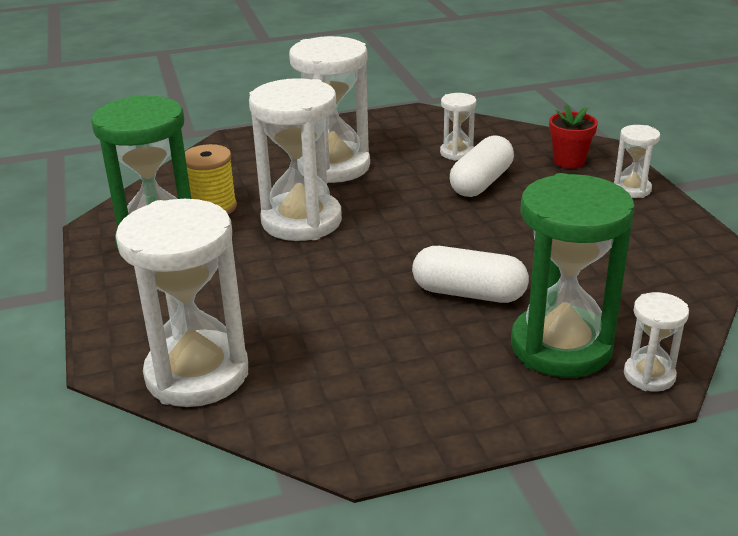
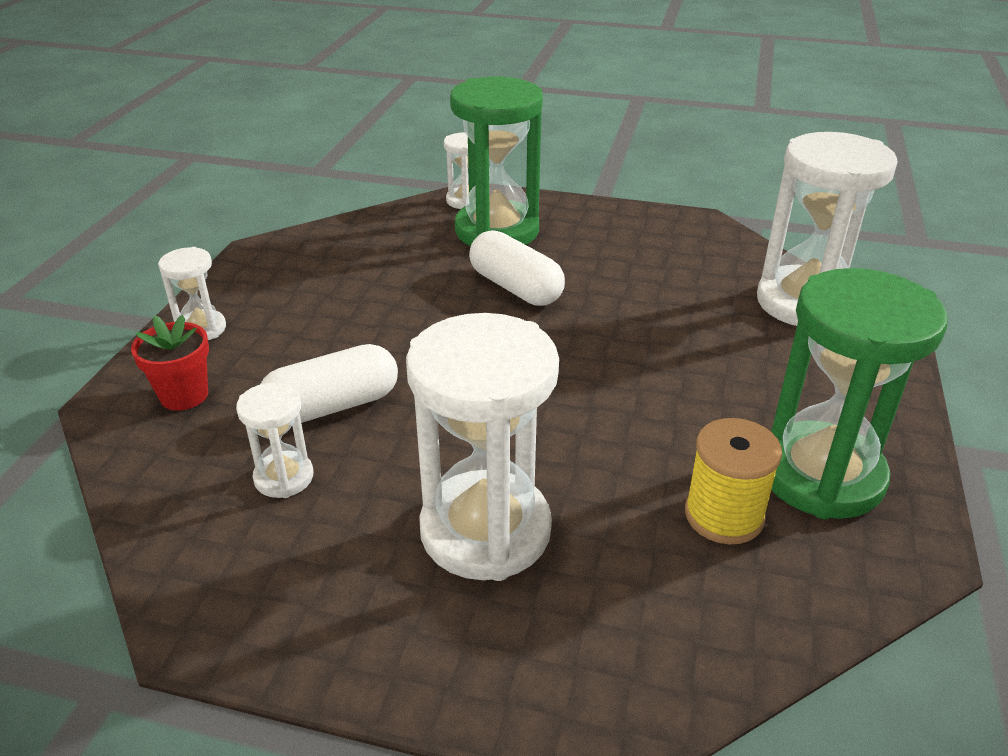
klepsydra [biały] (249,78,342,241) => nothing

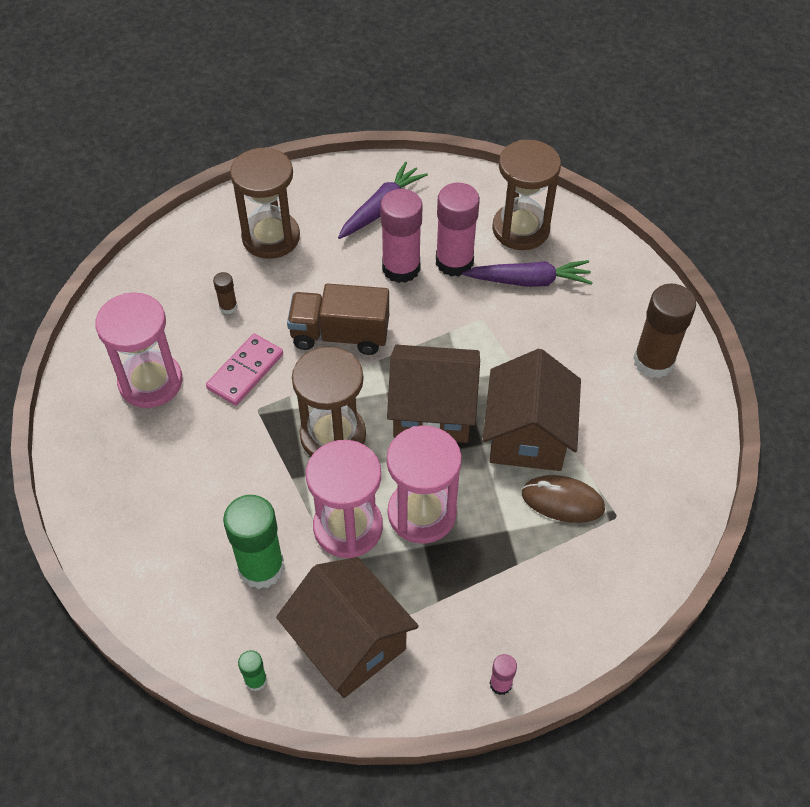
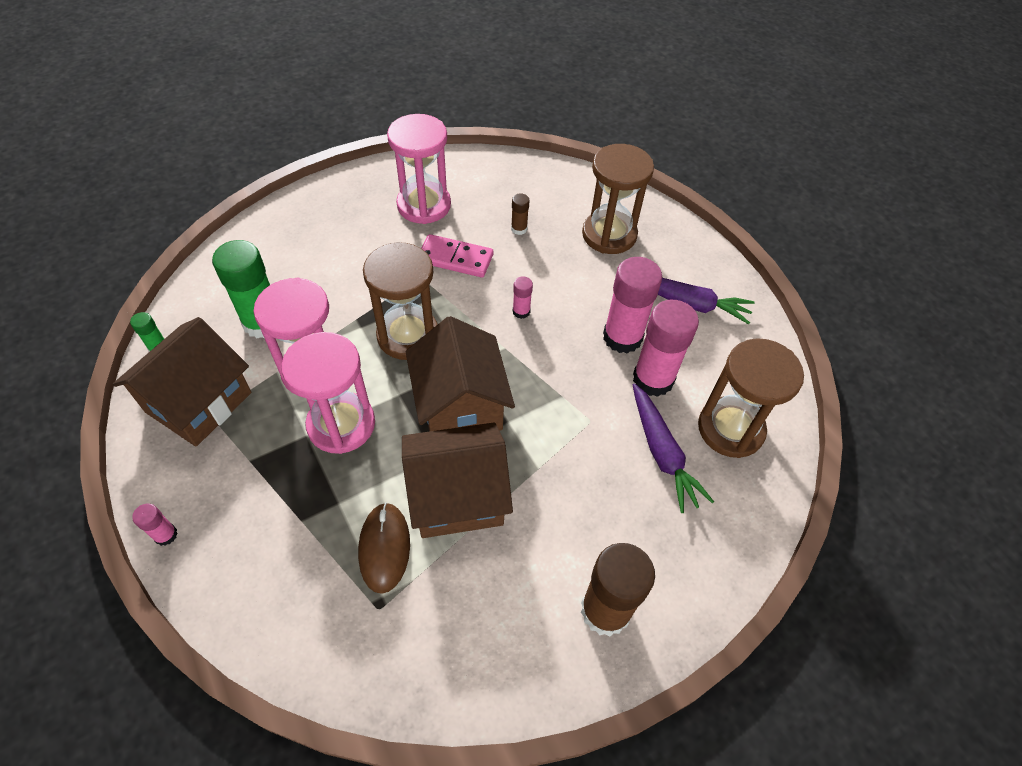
ciężarówka [brązowy] (287,284,389,355) => klej w sztyfcie [różowy] (513,276,533,319)

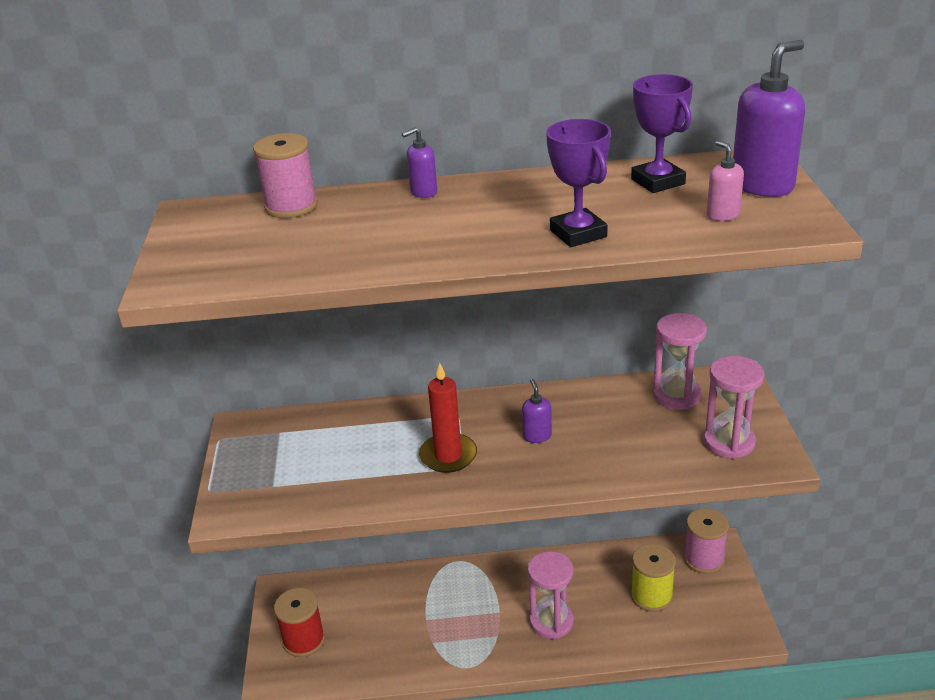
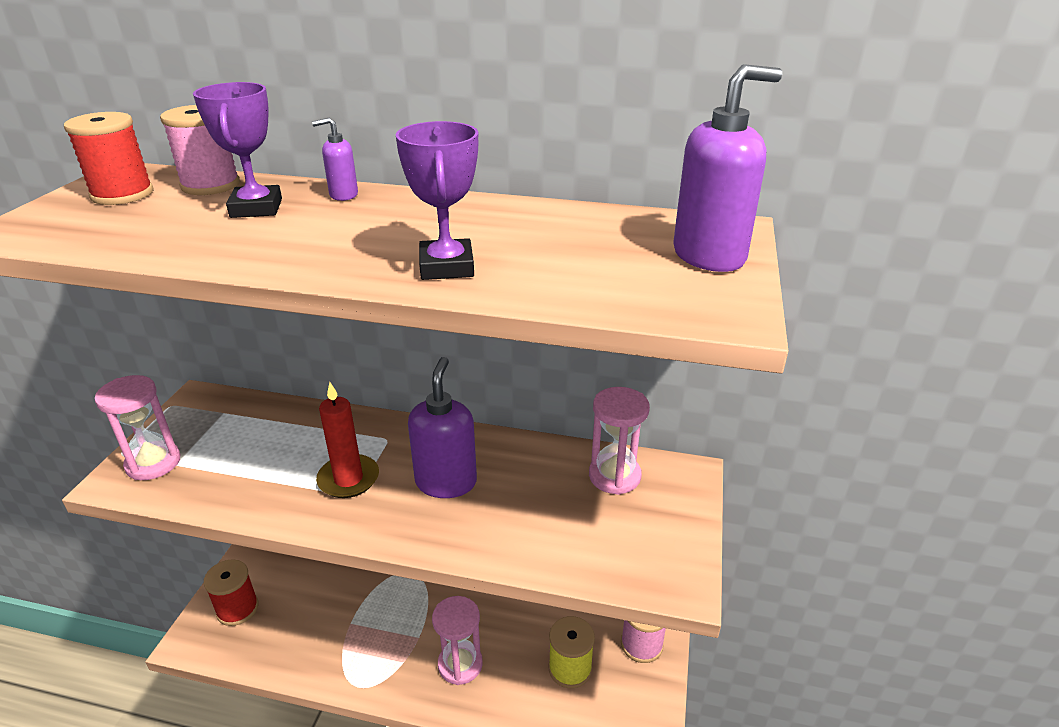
dozownik mydła [różowy] (707,141,744,221) => nothing
nothing => szpulka [czerwony] (64,112,154,205)
puchar [fioletowy] (631,74,693,193) => puchar [fioletowy] (193,82,282,218), move
klepsydra [różowy] (704,356,765,459) => klepsydra [różowy] (94,375,180,480), move
dozownik mydła [fioletowy] (522,379,552,443) => dozownik mydła [fioletowy] (408,357,477,498), x1.98

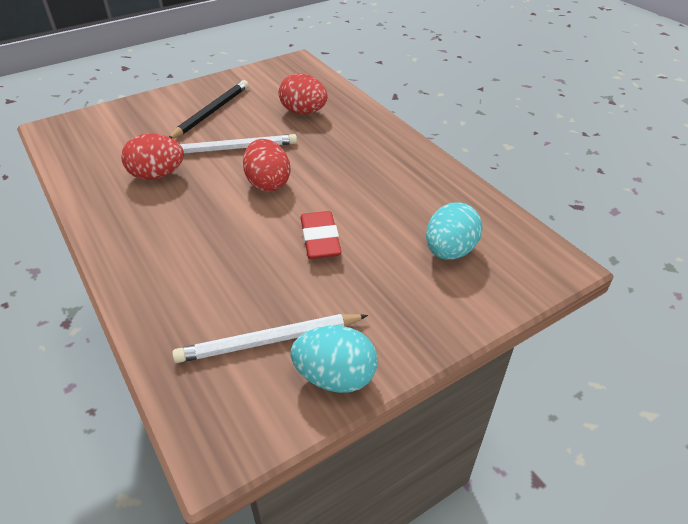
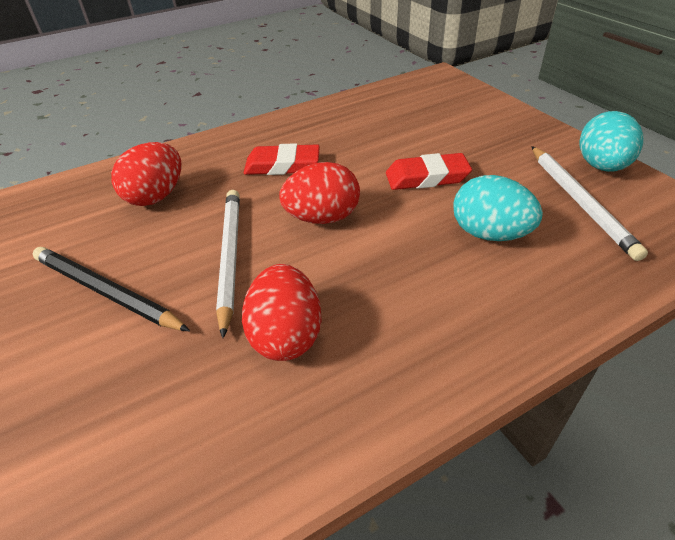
nothing => gumka do mazania [czerwony] (244,143,320,175)
jajko [turkusowy] (426,202,483,260) => jajko [turkusowy] (453,175,543,241), move

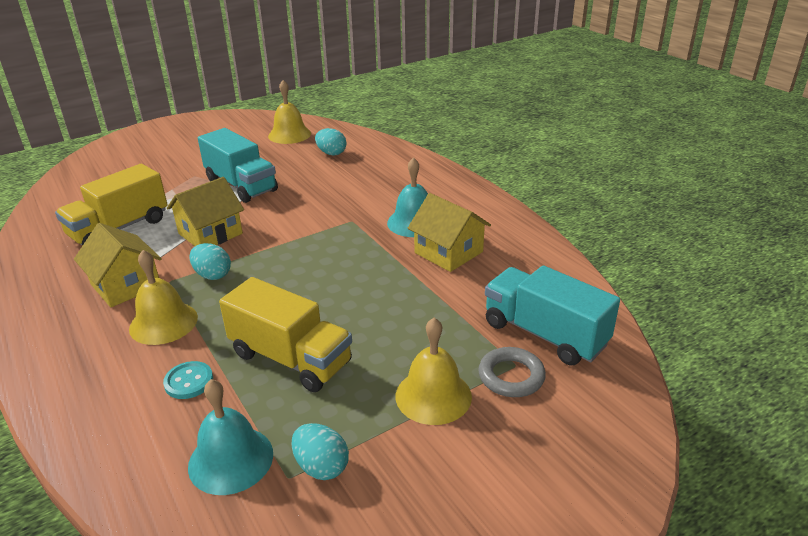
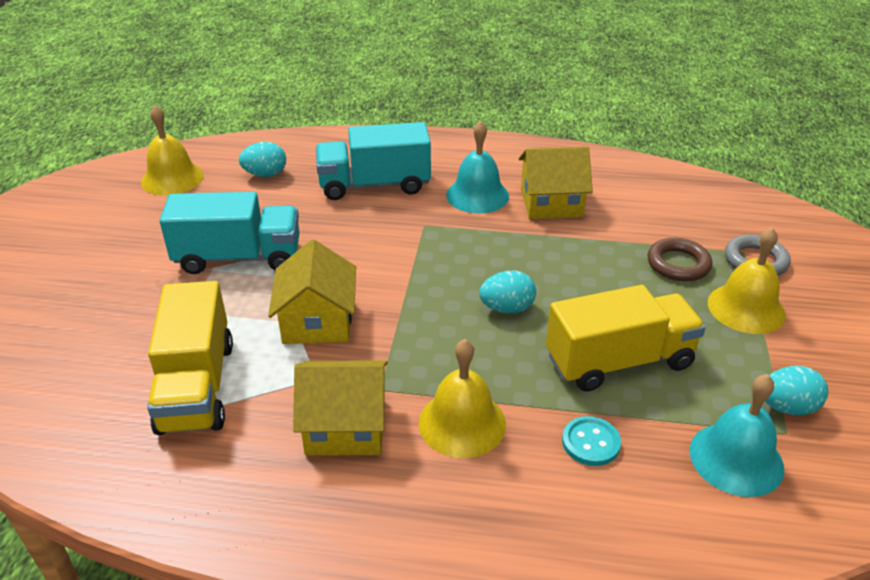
nothing => pierścień [brązowy] (648,238,712,281)
jajko [turkusowy] (189,243,231,280) => jajko [turkusowy] (479,270,536,314), move
ciężarówka [turkusowy] (485,265,620,365) => ciężarówka [turkusowy] (316,122,431,200), move

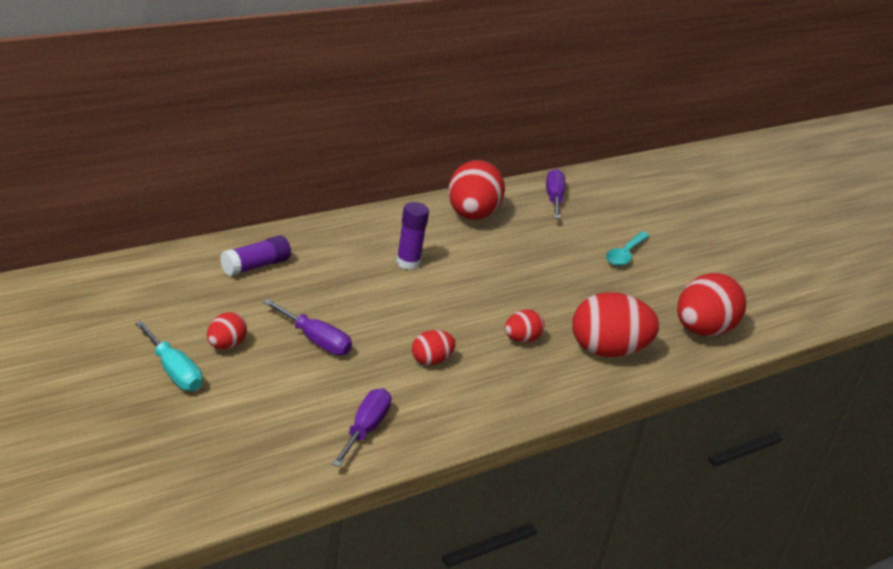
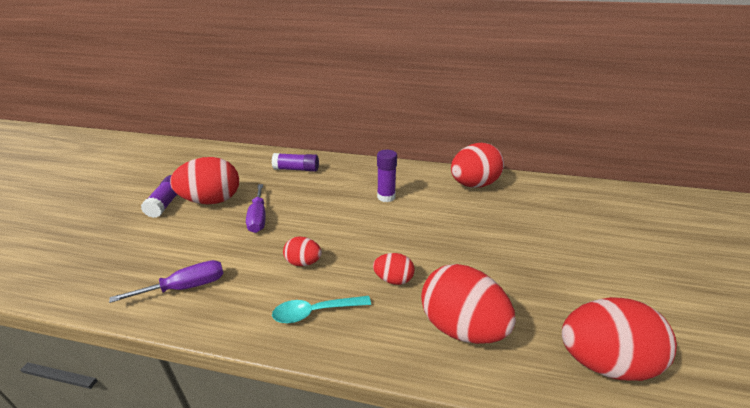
śrubokręt [fioletowy] (546,169,565,219) => nothing
łyżka [turkusowy] (606,231,649,266) => łyżka [turkusowy] (272,296,371,323), move
śrubokręt [turkusowy] (135,321,202,391) => klej w sztyfcie [fioletowy] (141,175,178,218)
jajko [czerwony] (207,312,247,349) => jajko [czerwony] (170,157,239,204), x1.96

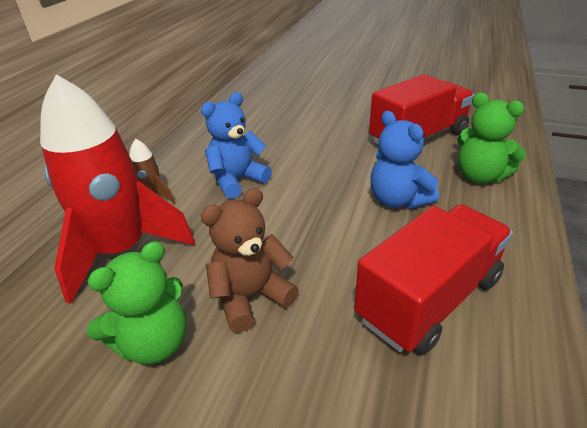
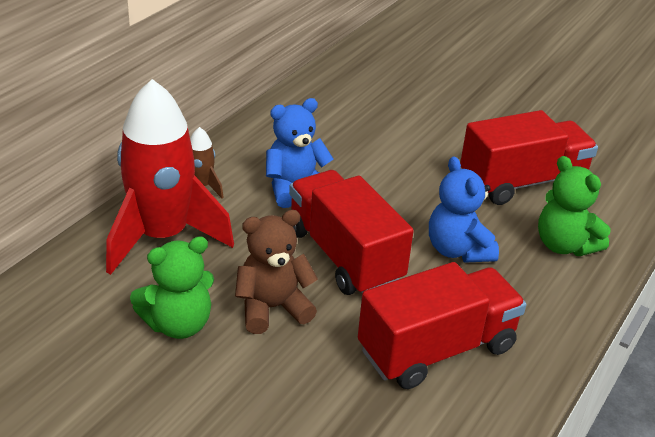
nothing => ciężarówka [czerwony] (289,170,414,295)

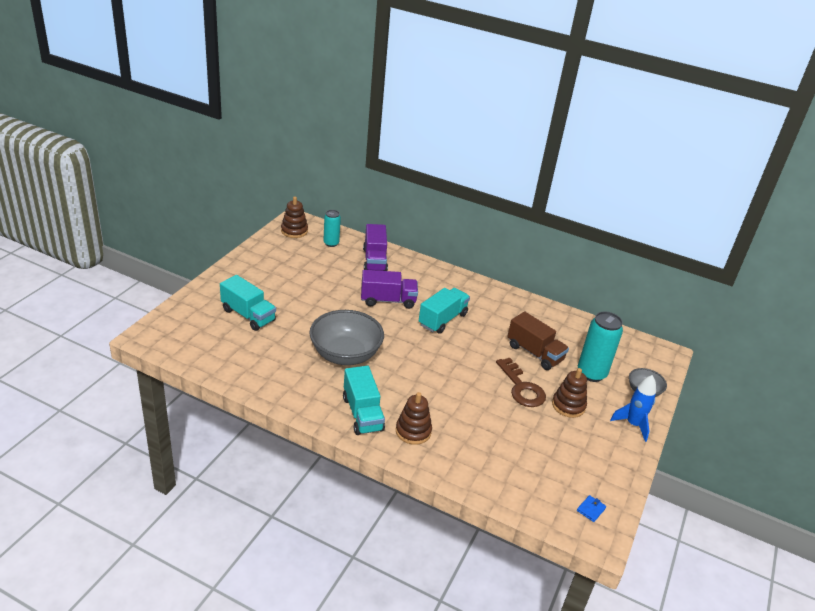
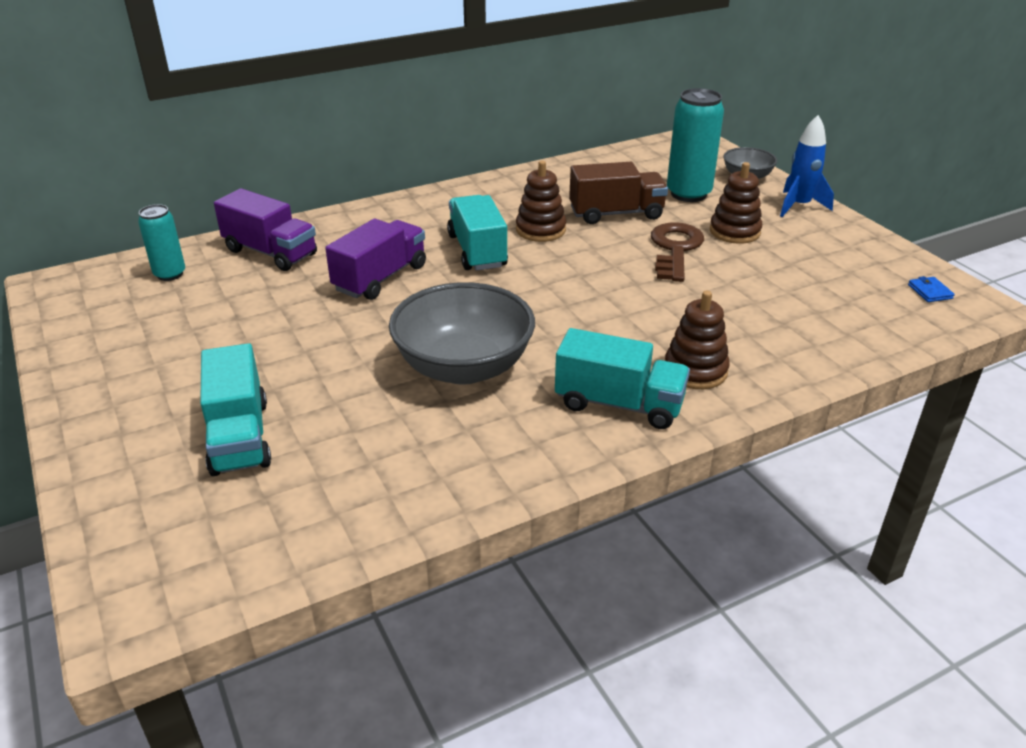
zabawka nakładanka [brązowy] (281,197,308,238) => zabawka nakładanka [brązowy] (516,161,566,242), move
ciężarówka [turkusowy] (220,275,276,331) => ciężarówka [turkusowy] (200,343,271,476), 90 degrees clockwise
klucz [brązowy] (496,358,546,407) => klucz [brązowy] (651,222,704,282), 90 degrees counterclockwise

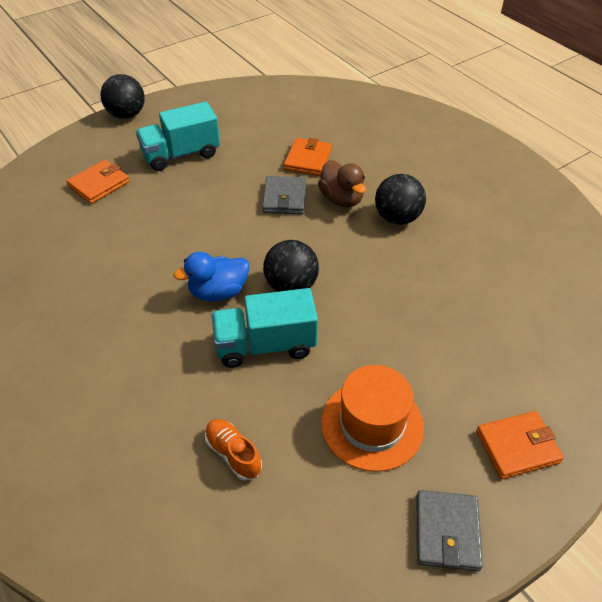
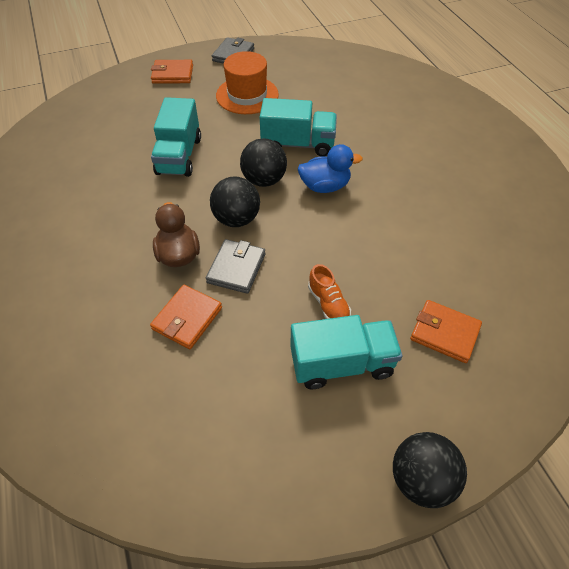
nothing => ciężarówka [turkusowy] (151,97,201,177)
but [pomarańczowy] (205,419,262,481) => but [pomarańczowy] (308,264,351,319), move
piłka [czarny] (375,174,426,225) => piłka [czarny] (210,177,260,227), move
portfel [pomarańczowy] (66,160,130,204) => portfel [pomarańczowy] (410,300,482,363), 60 degrees clockwise

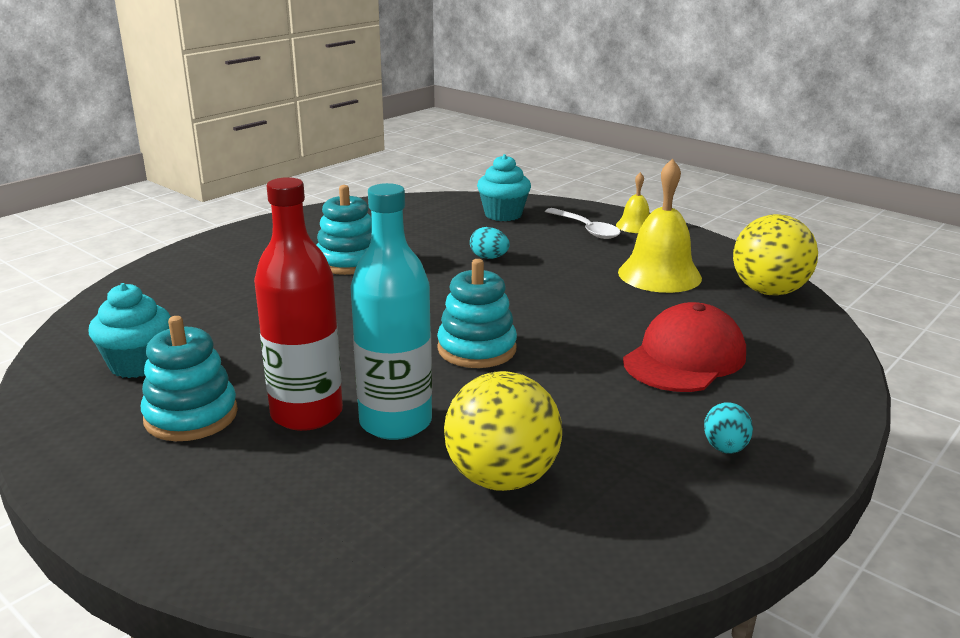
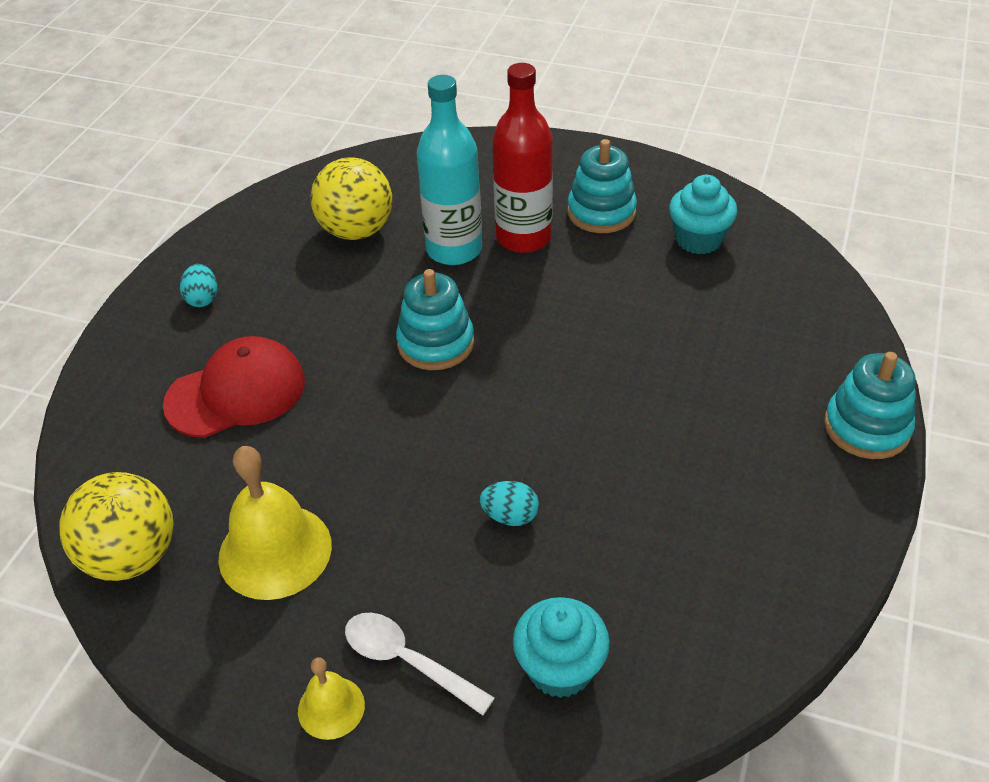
zabawka nakładanka [turkusowy] (317,185,372,275) => zabawka nakładanka [turkusowy] (824,352,916,459), move
czapka [czerwony] (623,302,746,392) => czapka [czerwony] (163,336,305,438), 135 degrees counterclockwise

